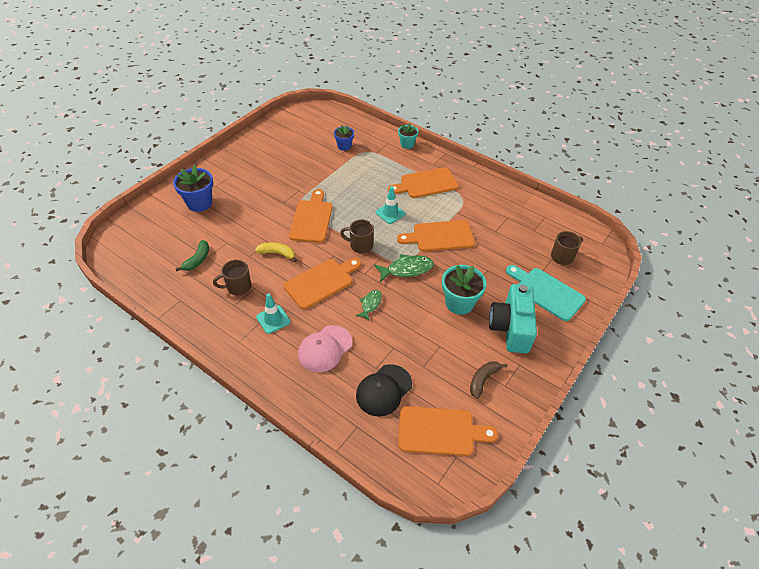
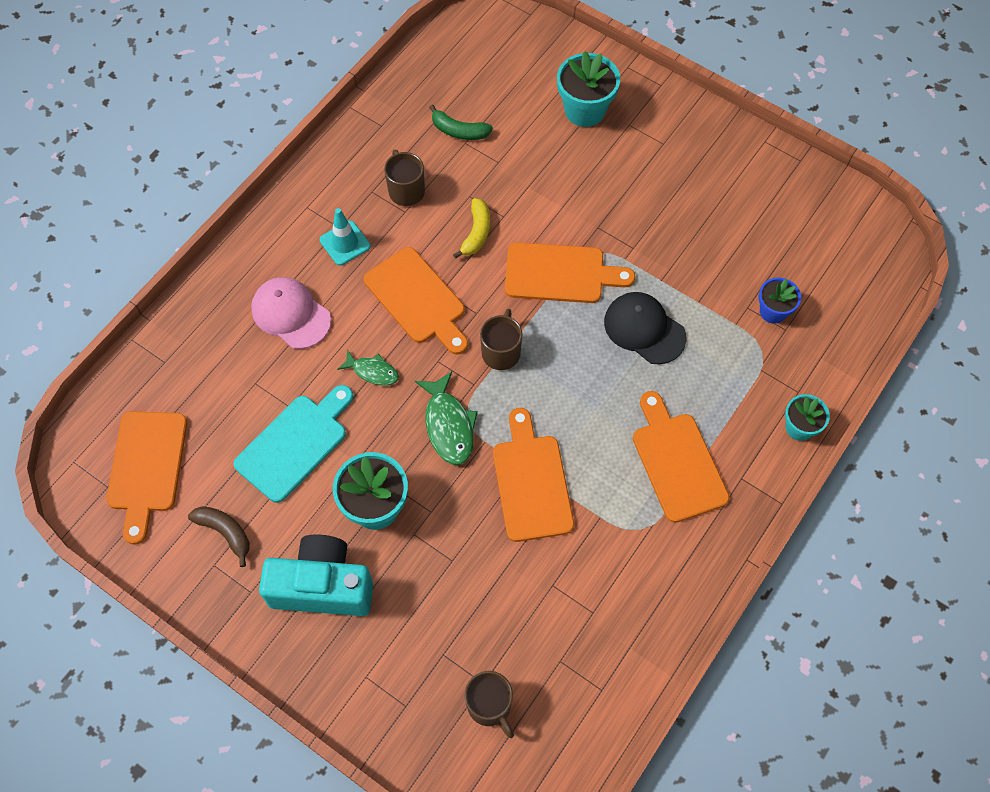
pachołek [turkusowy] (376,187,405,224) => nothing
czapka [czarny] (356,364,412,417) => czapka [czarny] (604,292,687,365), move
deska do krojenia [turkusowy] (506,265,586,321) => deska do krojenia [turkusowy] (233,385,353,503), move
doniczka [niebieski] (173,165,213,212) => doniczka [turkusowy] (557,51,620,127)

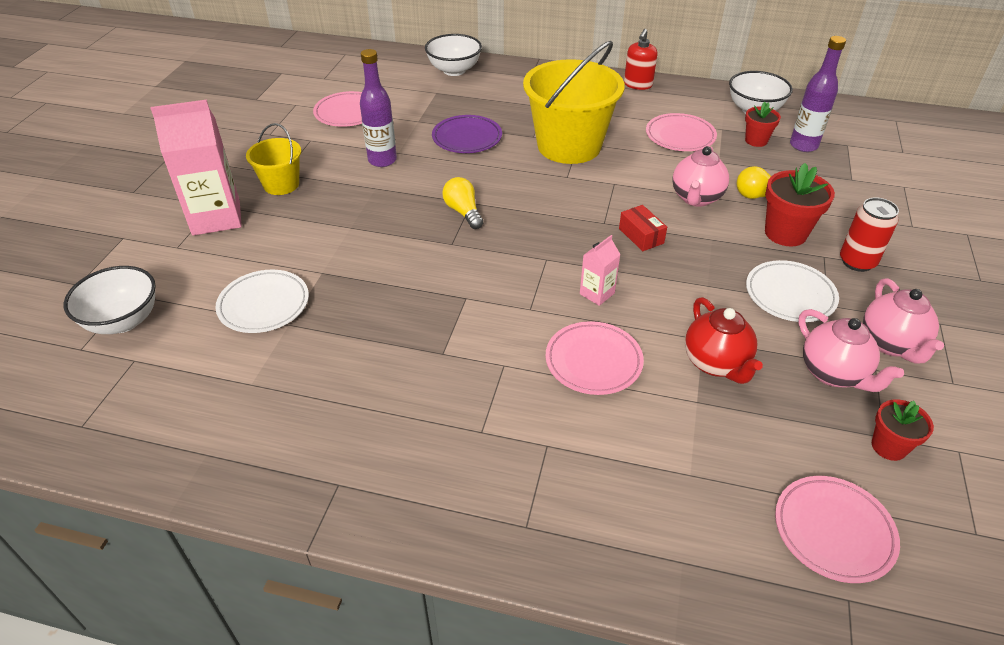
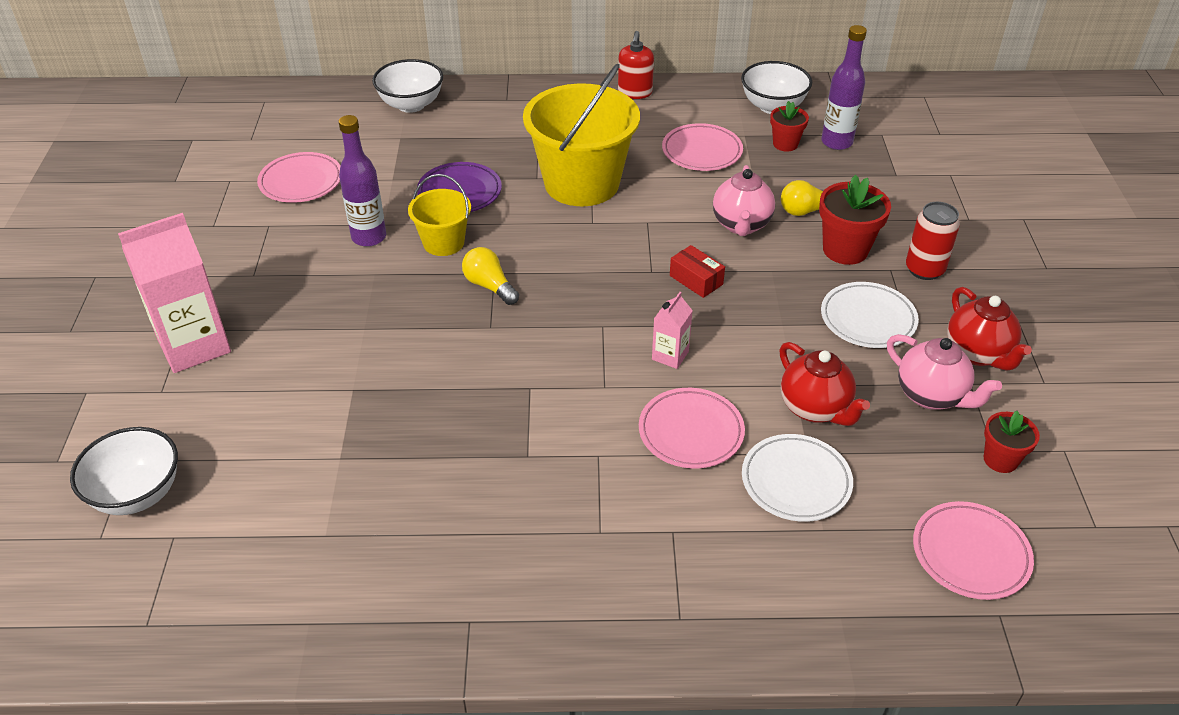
talerz [biały] (215,270,309,333) => talerz [biały] (742,434,853,522), move
wiadro [żółty] (246,123,301,195) => wiadro [żółty] (408,174,471,256), move
imbryk [różowy] (863,278,944,364) => imbryk [czerwony] (947,287,1032,371)

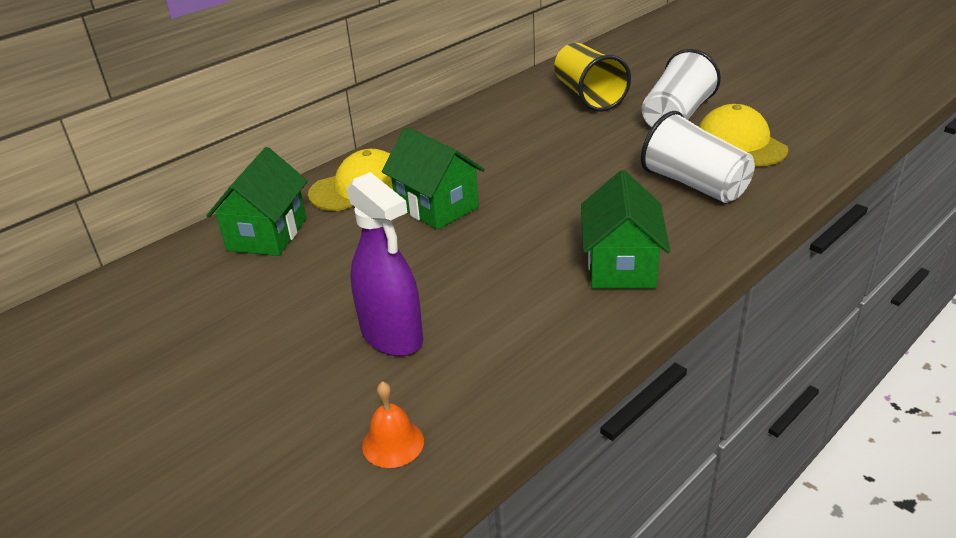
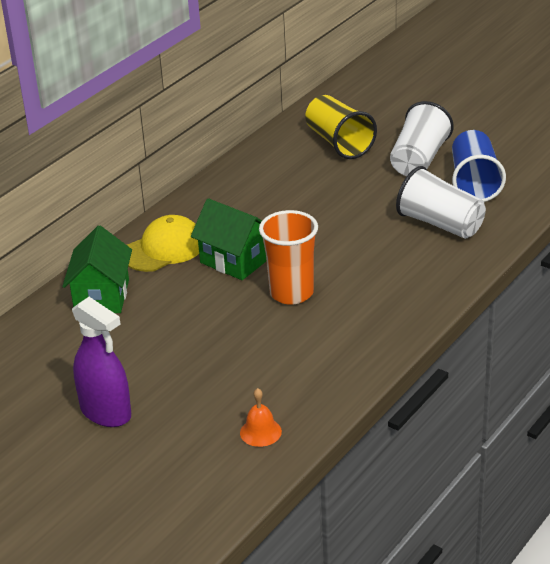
domek [zielony] (581,170,670,289) => nothing
nothing => szklanka [pomarańczowy] (259,210,318,305)
spryskiwacz [fioletowy] (347,172,423,356) => spryskiwacz [fioletowy] (72,297,131,427), move
czapka [żółty] (699,104,788,167) => szklanka [niebieski] (452,130,506,202)

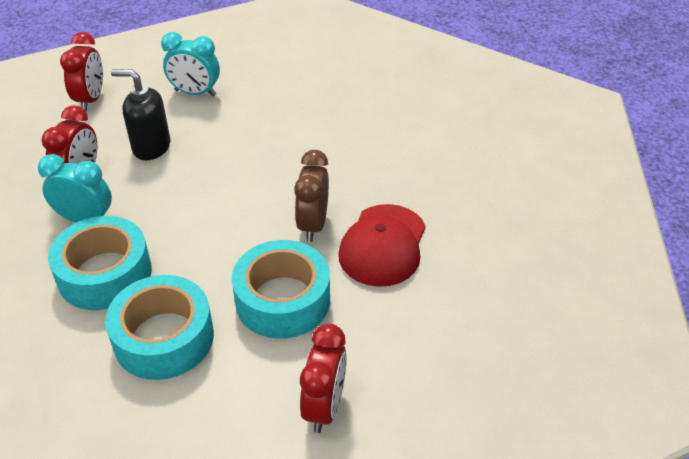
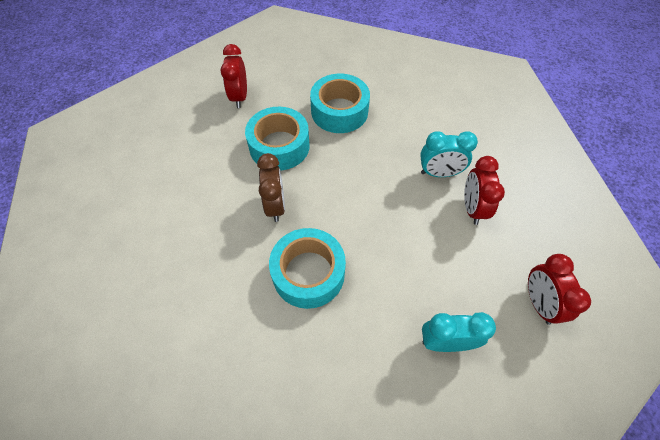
dozownik mydła [czarny] (111,69,170,160) => nothing
czapka [czerwony] (338,204,426,287) => nothing
taśma klejąca [turkusowy] (48,216,152,310) => taśma klejąca [turkusowy] (269,228,346,309), move

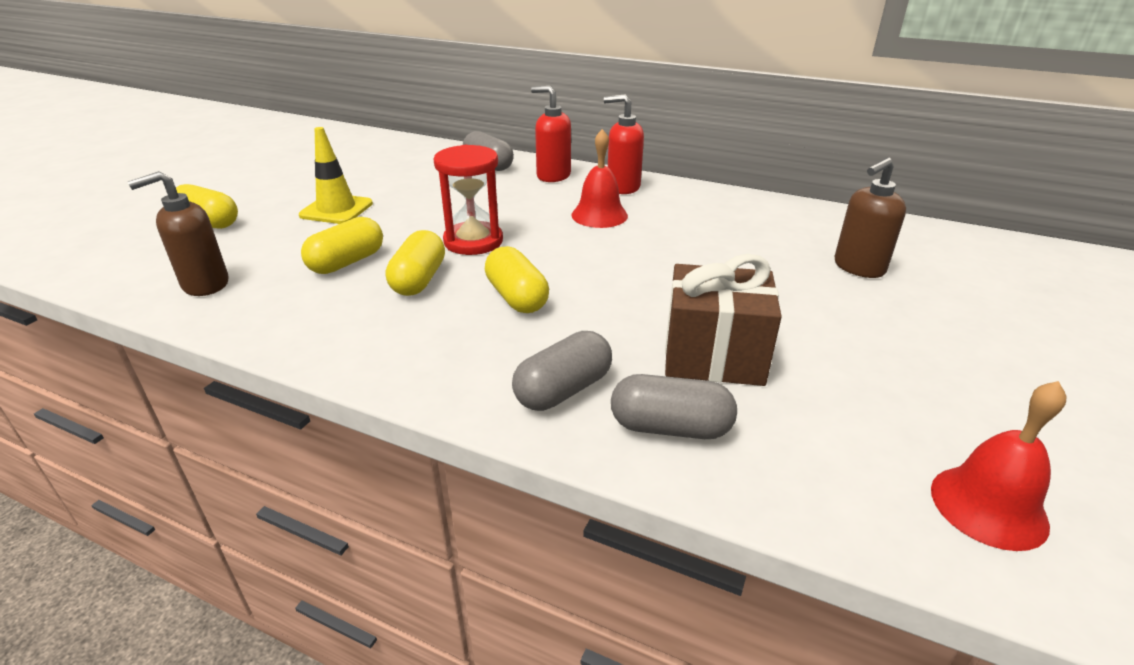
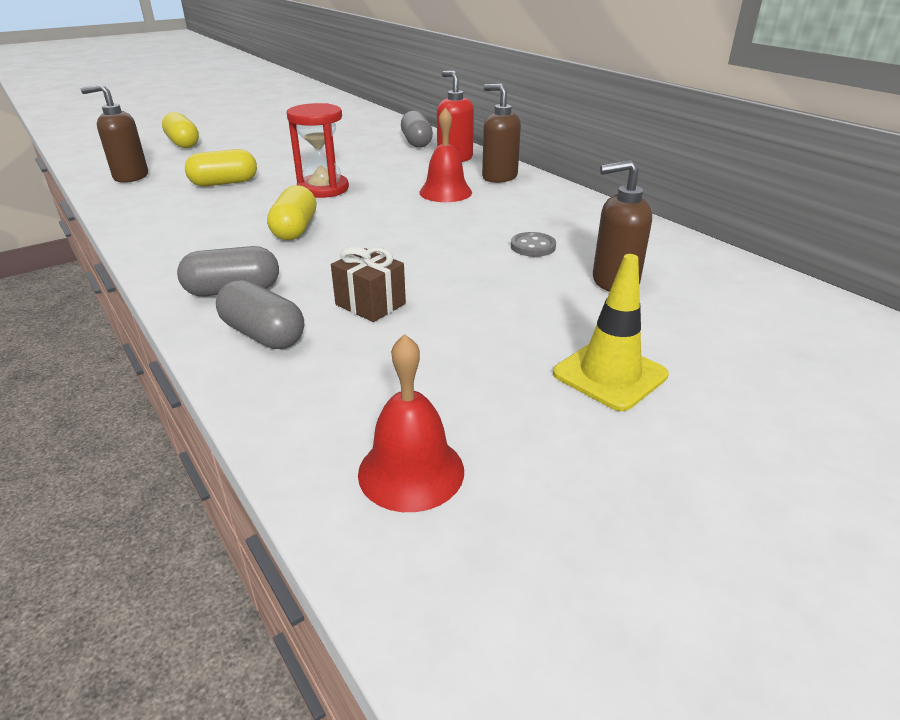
kapsułka [żółty] (386,230,445,296) => nothing
nothing => guzik [szary] (511,232,556,257)
pachołek [żółty] (299,127,373,224) => pachołek [żółty] (553,254,669,411), move
dozownik mydła [czerwony] (604,95,644,194) => dozownik mydła [brązowy] (482,84,521,183)
prezent [brązowy] (665,254,782,386) => prezent [brązowy] (331,246,406,322), x0.61

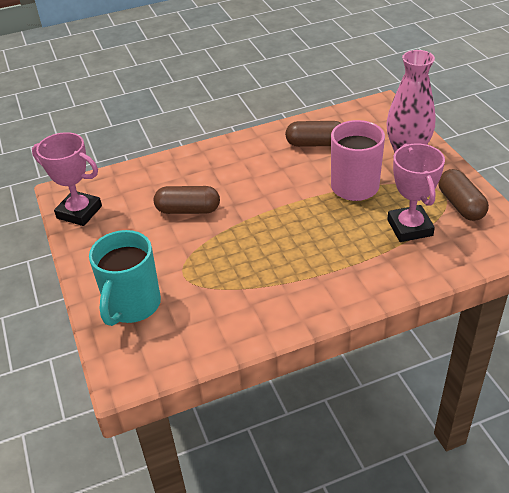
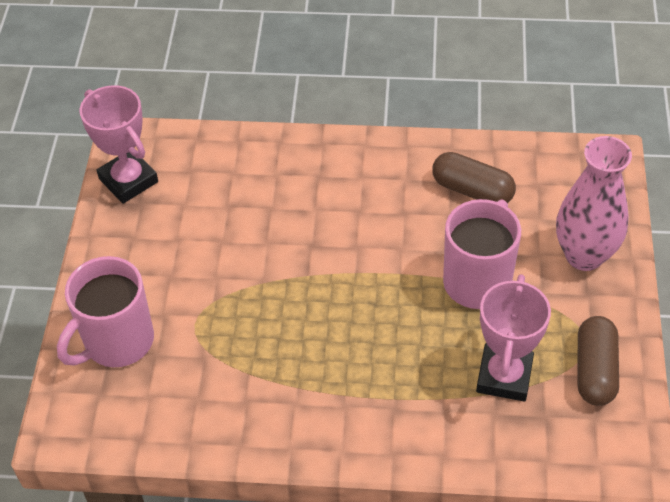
kapsułka [brązowy] (154,186,220,214) => nothing
kubek [turkusowy] (89,230,161,326) => kubek [różowy] (57,256,154,367)

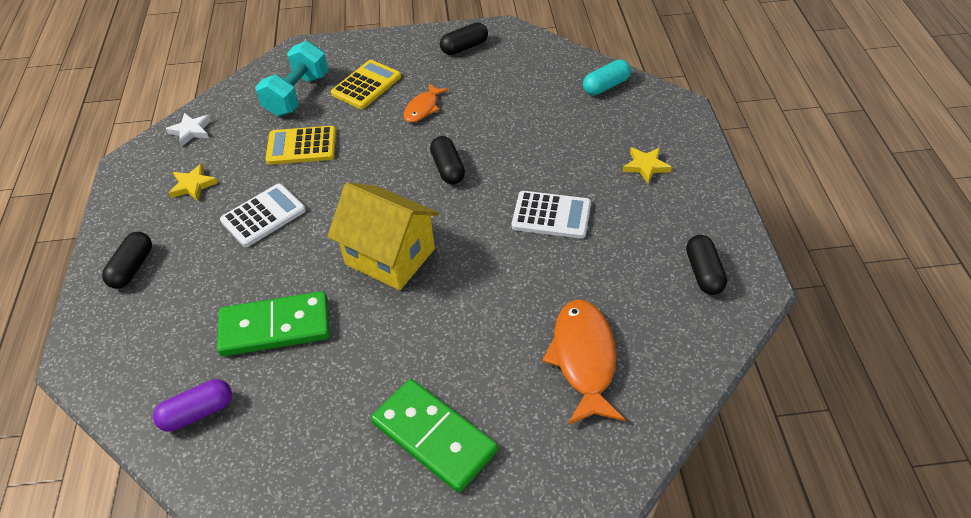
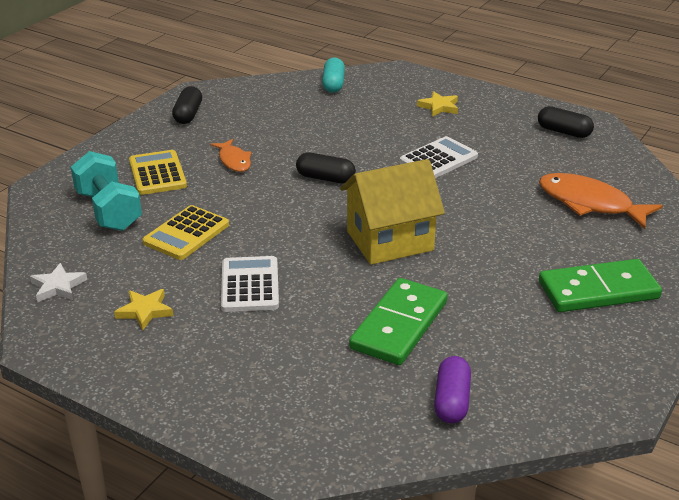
kapsułka [czarny] (102,232,152,289) => nothing

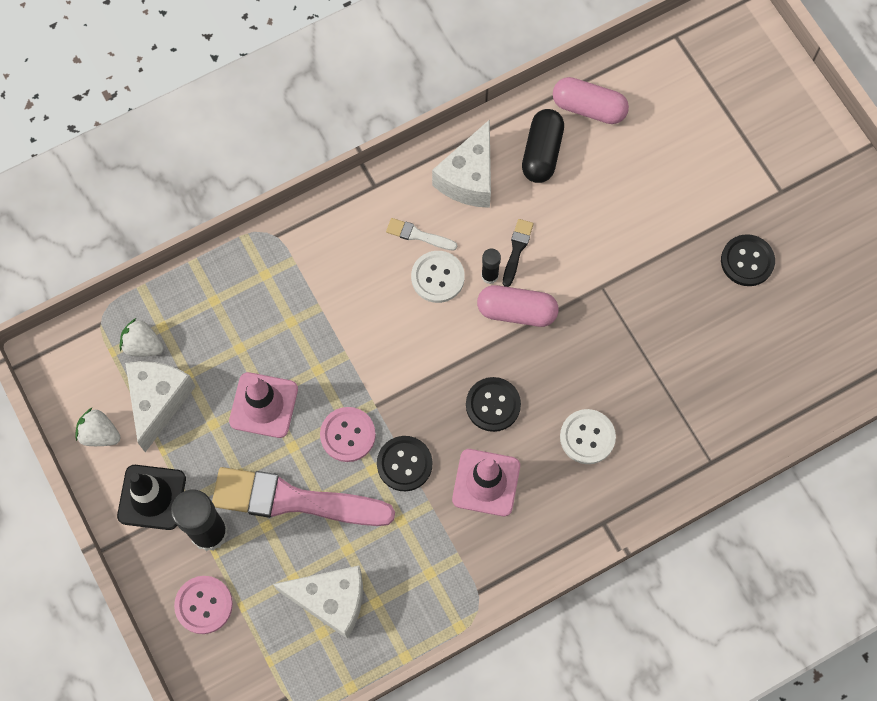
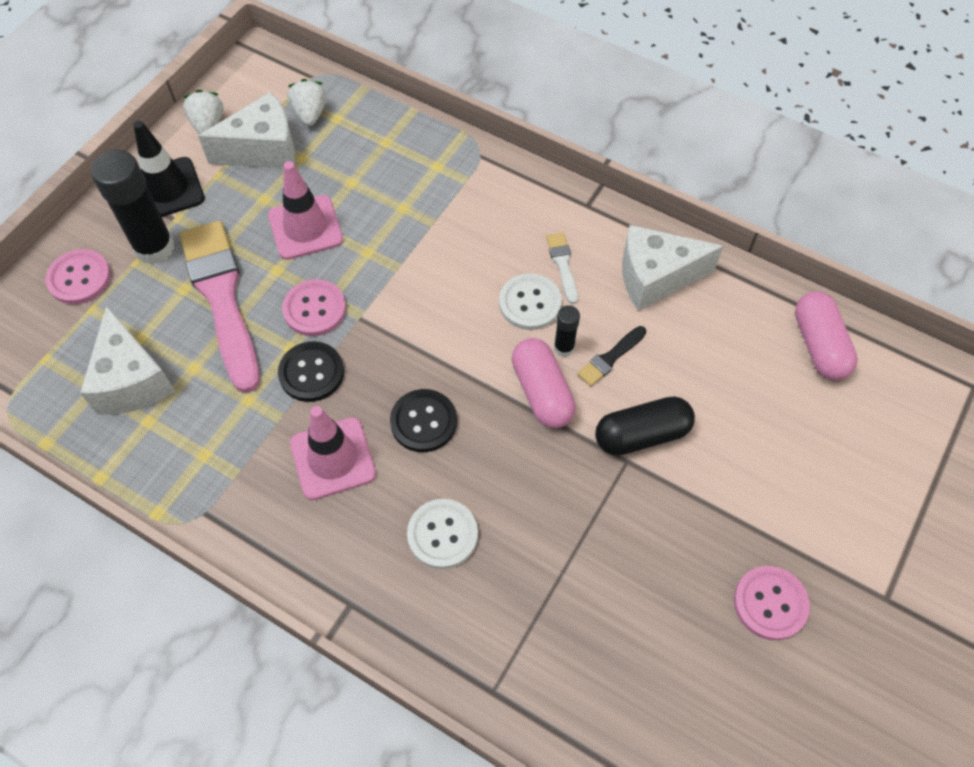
kapsułka [czarny] (522,109,564,183) => kapsułka [czarny] (595,396,695,456), move
guzik [czarny] (721,234,775,286) => guzik [różowy] (734,566,810,640)
pędzel [czarny] (503,219,534,287) => pędzel [czarny] (577,326,646,386), 150 degrees clockwise

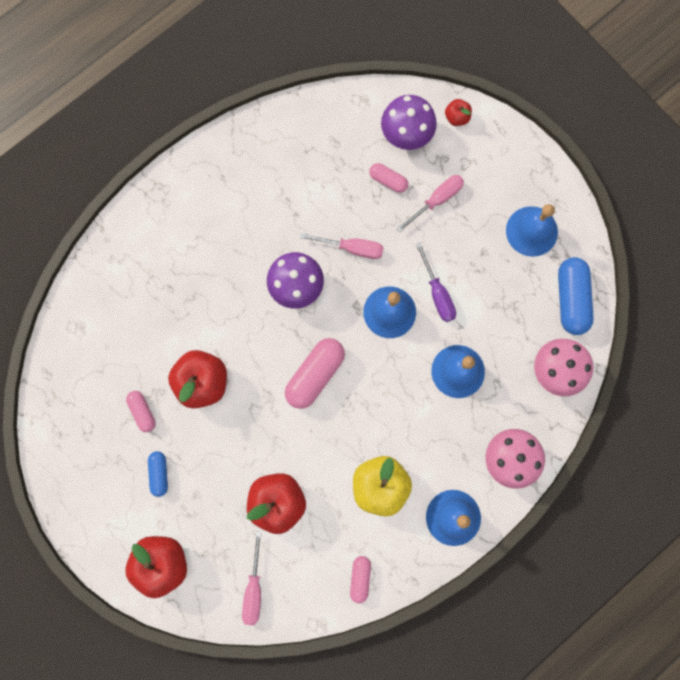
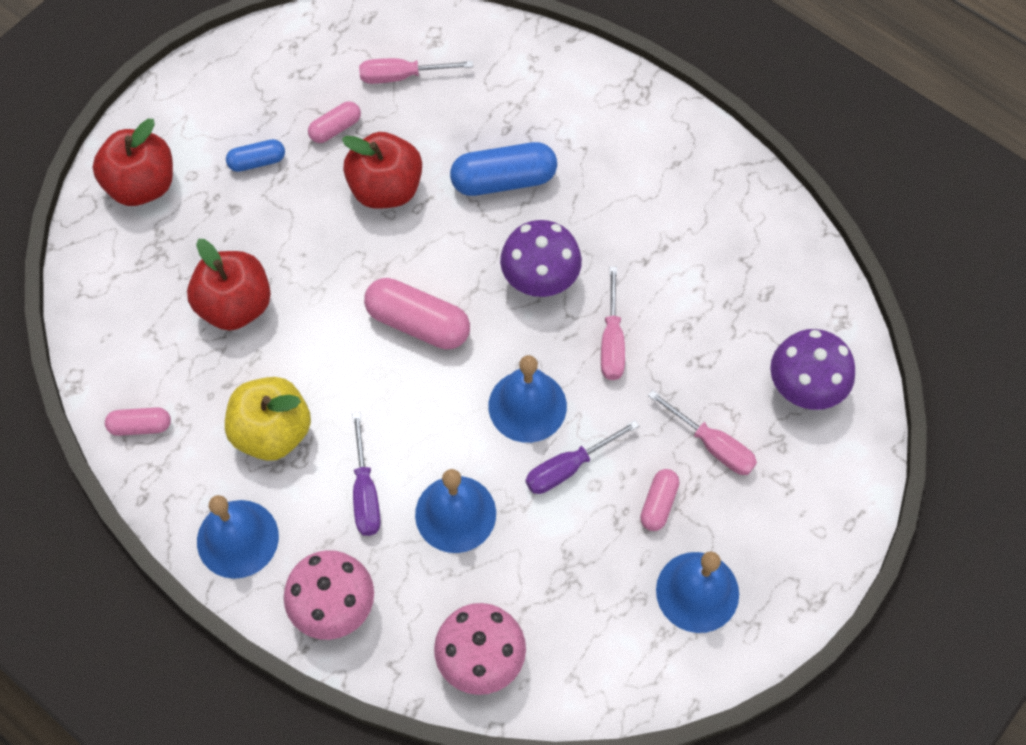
jabłko [czerwony] (445,99,472,126) => nothing
nothing => śrubokręt [fioletowy] (352,412,381,536)
śrubokręt [różowy] (242,532,262,625) => śrubokręt [różowy] (359,58,473,84), move
kapsułka [różowy] (369,163,408,193) => kapsułka [różowy] (640,469,679,531), move
kapsułka [niebieski] (558,257,594,335) => kapsułka [niebieski] (450,142,557,196), move

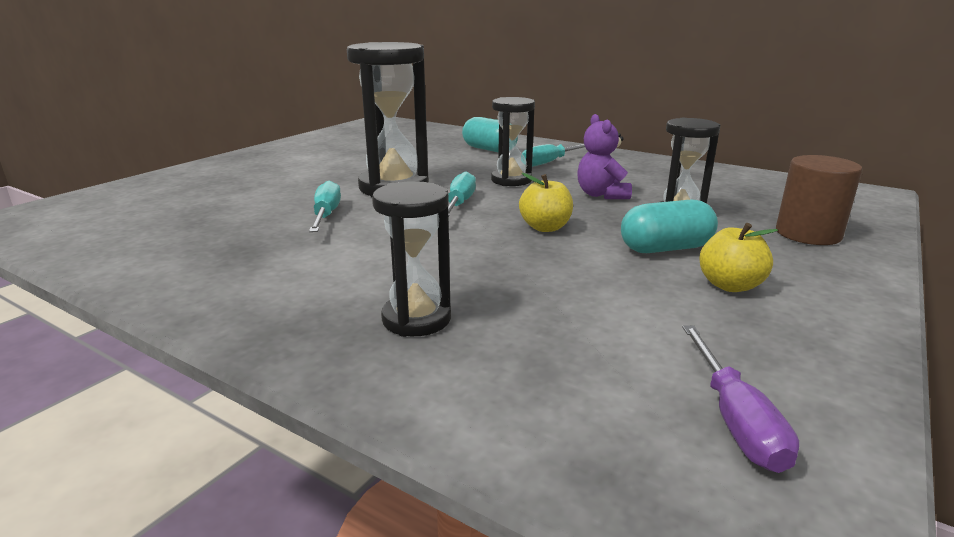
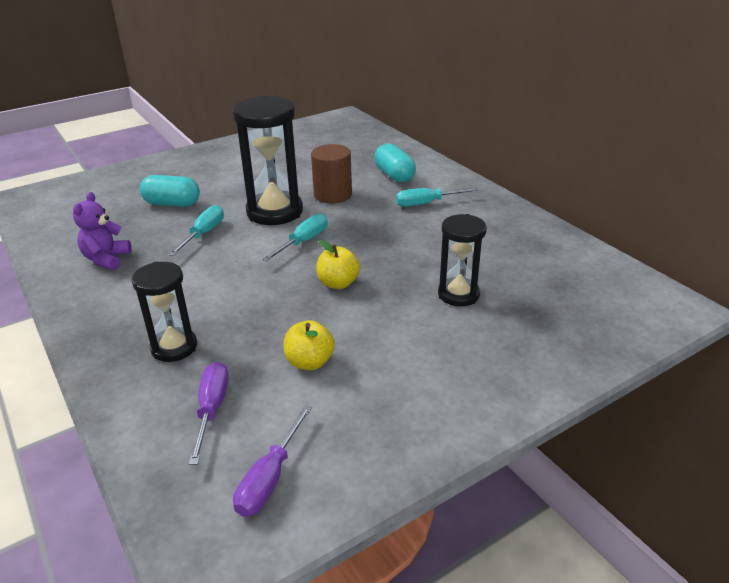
klepsydra [czarny] (491,97,535,186) => nothing
nothing => śrubokręt [fioletowy] (189,362,229,465)
miś [fioletowy] (577,114,632,199) => miś [fioletowy] (73,192,132,270), move
kapsułka [turkusowy] (621,200,718,253) => kapsułka [turkusowy] (140,175,200,207), move
jabłko [żółty] (699,223,778,292) => jabłko [żółty] (284,320,335,370), move
walec [brązowy] (776,155,863,245) => walec [brązowy] (311,144,352,204), move

